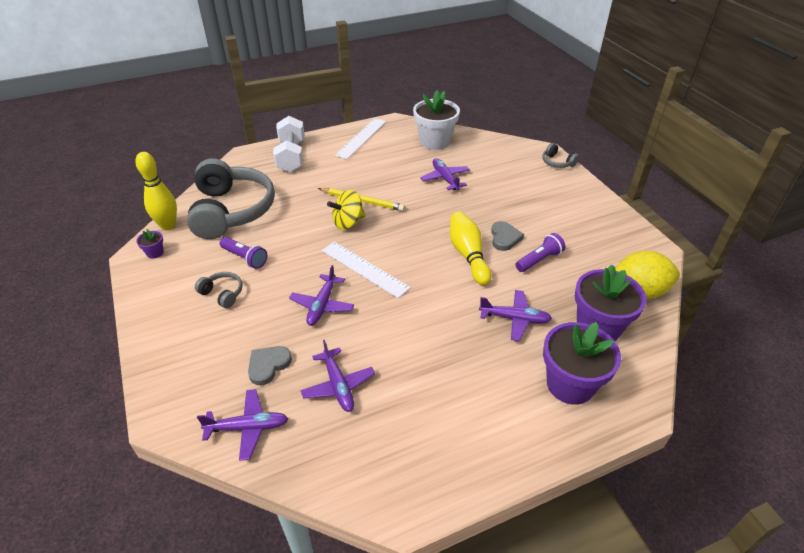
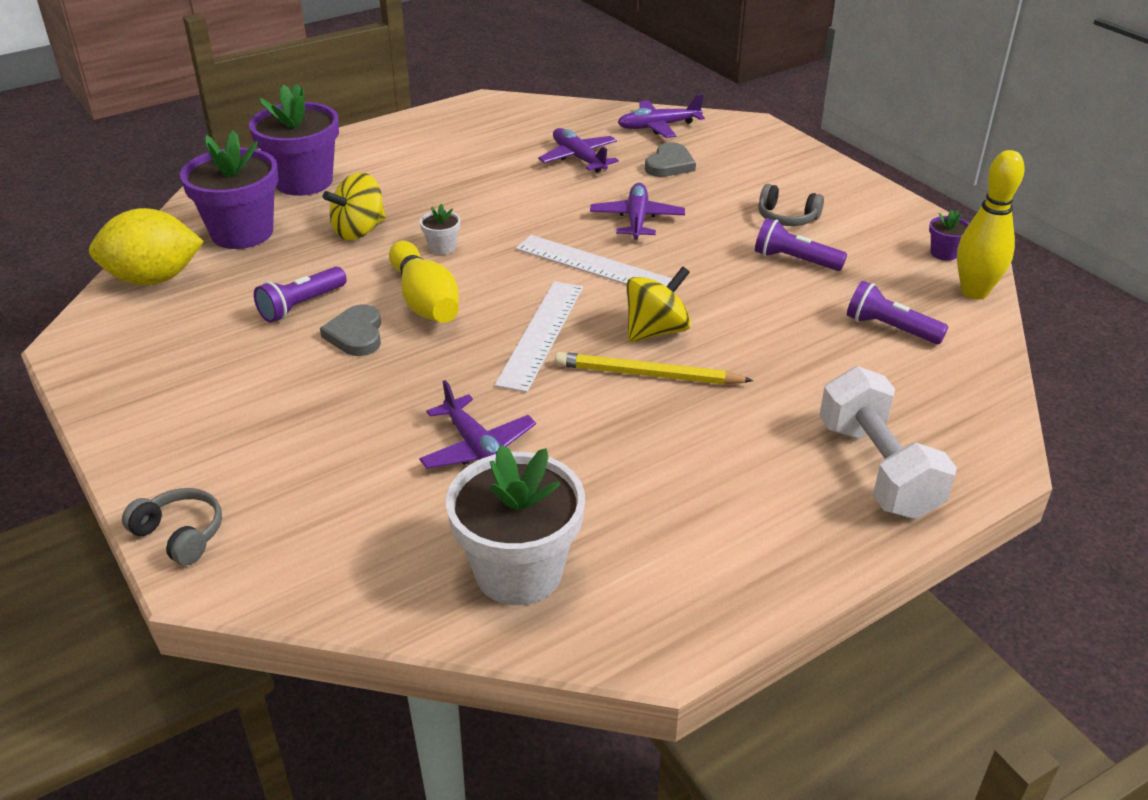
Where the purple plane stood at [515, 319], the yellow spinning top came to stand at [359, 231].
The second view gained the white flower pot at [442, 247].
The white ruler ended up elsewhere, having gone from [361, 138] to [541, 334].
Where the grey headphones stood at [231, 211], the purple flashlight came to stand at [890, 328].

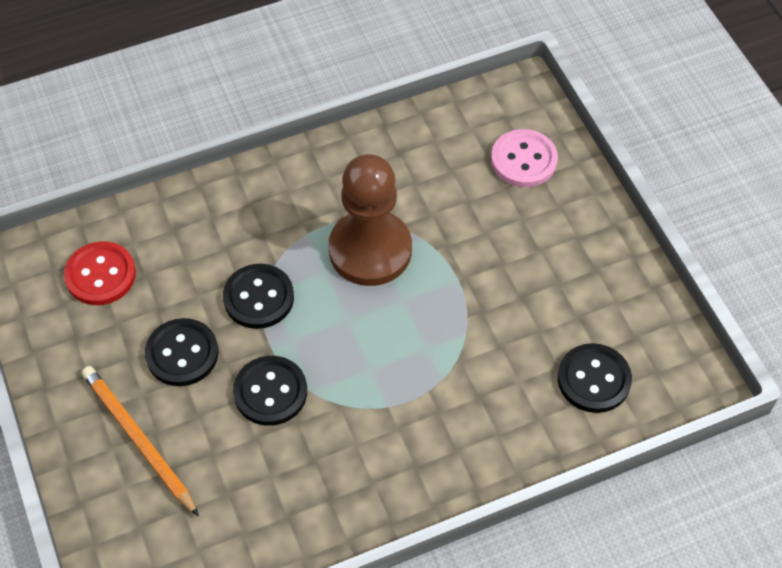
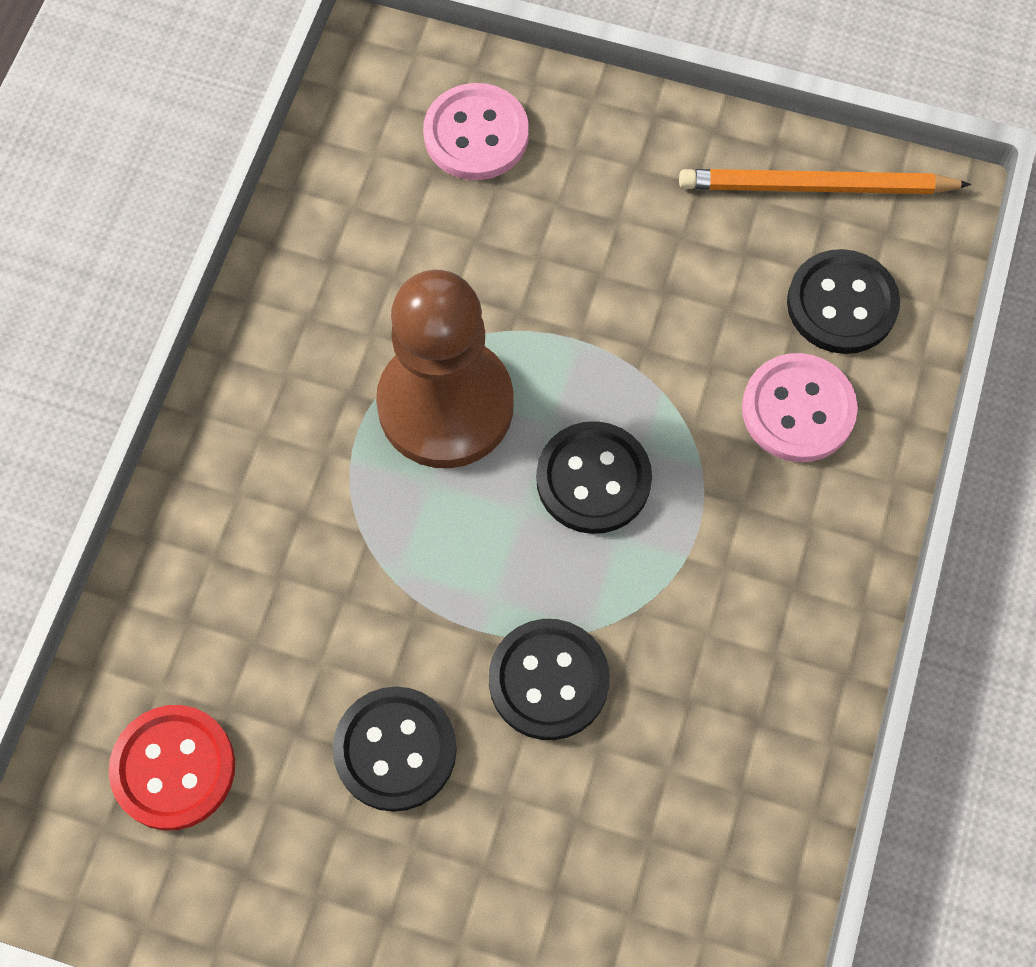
The black button ended up elsewhere, having gone from [258, 298] to [593, 479].
The orange pencil ended up elsewhere, having gone from [138, 440] to [816, 187].
The second view gained the pink button at [798, 410].

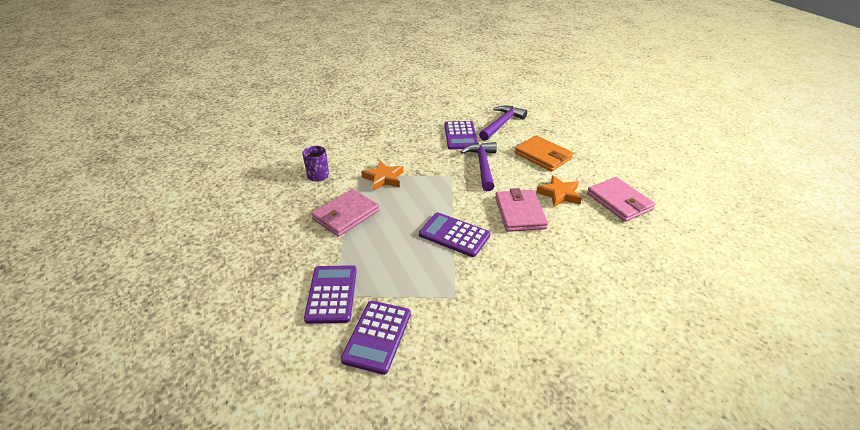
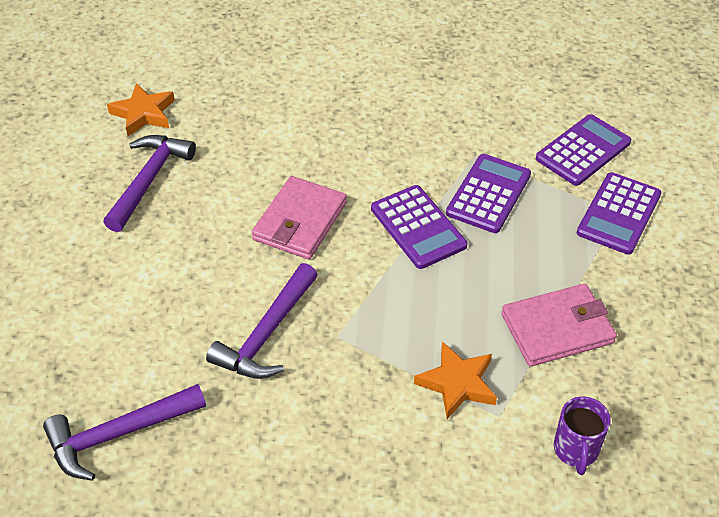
Where the pink wallet stood at [619, 202], the purple hammer came to stand at [149, 180].
The orange star ended up elsewhere, having gone from [559, 194] to [143, 113].
The purple calculator ended up elsewhere, having gone from [460, 136] to [488, 194].
The second view lost the orange wallet at [543, 156].

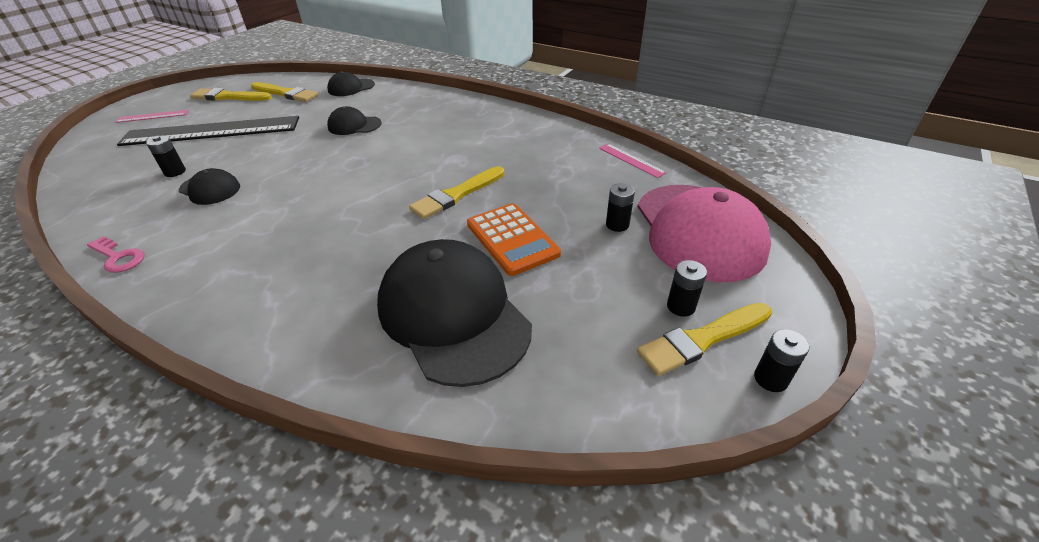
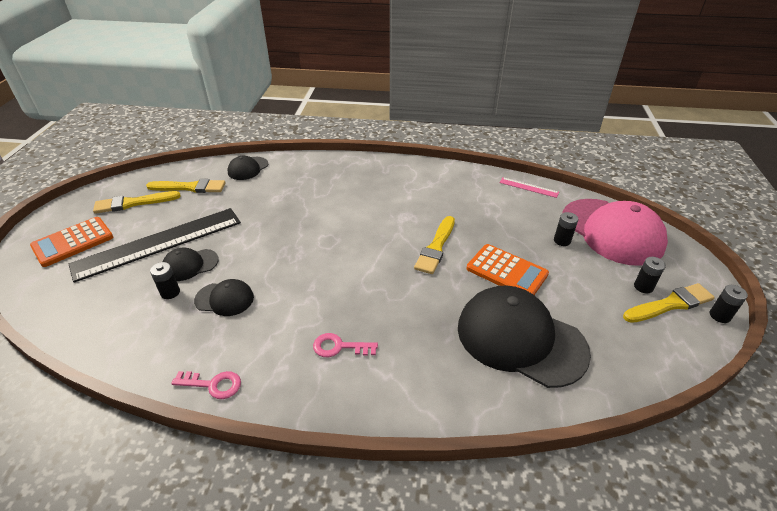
Where the pink ruler stood at [152, 116], the orange calculator came to stand at [73, 242].
The black cap ended up elsewhere, having gone from [354, 125] to [190, 265].
The second view gained the pink key at [339, 347].
The yellow brush at [702, 339] ended up facing another way, 150 degrees counterclockwise from before.

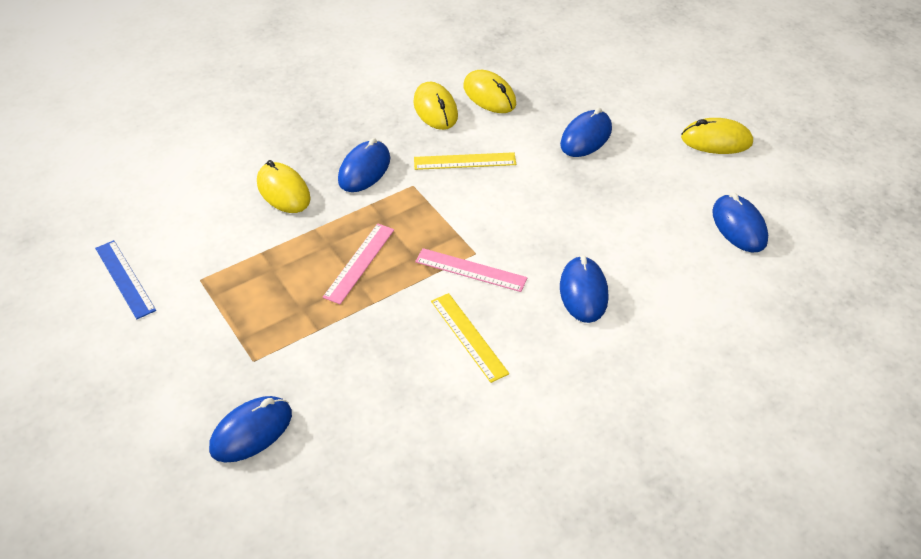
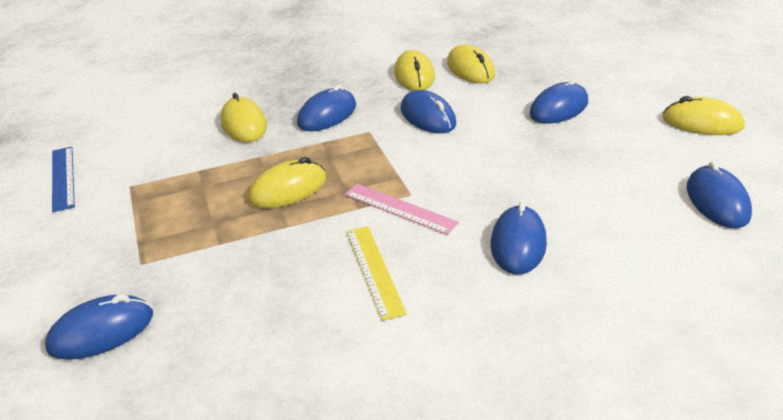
Where the pink ruler stood at [359, 263], the yellow mouse came to stand at [288, 189].
Where the yellow ruler stood at [464, 161], the blue mouse came to stand at [427, 117].

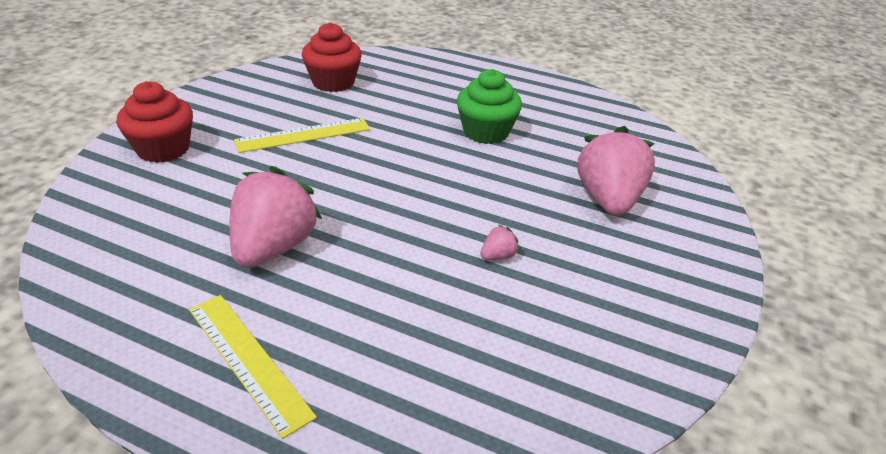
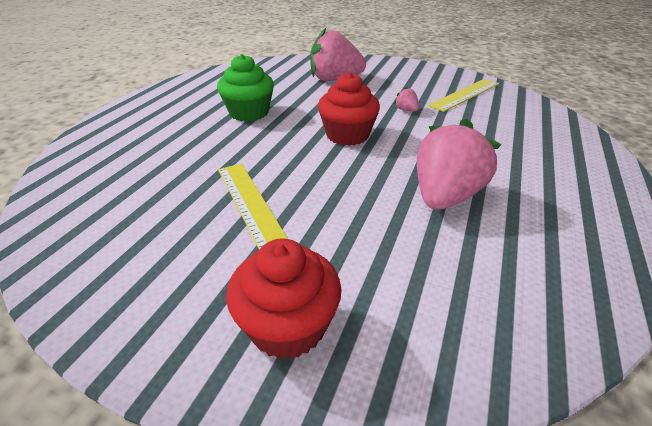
The red cupcake ended up elsewhere, having gone from [333, 82] to [347, 135].
The pink strawberry at [273, 247] ended up facing another way, 105 degrees clockwise from before.
The yellow ruler ended up elsewhere, having gone from [248, 360] to [465, 94].

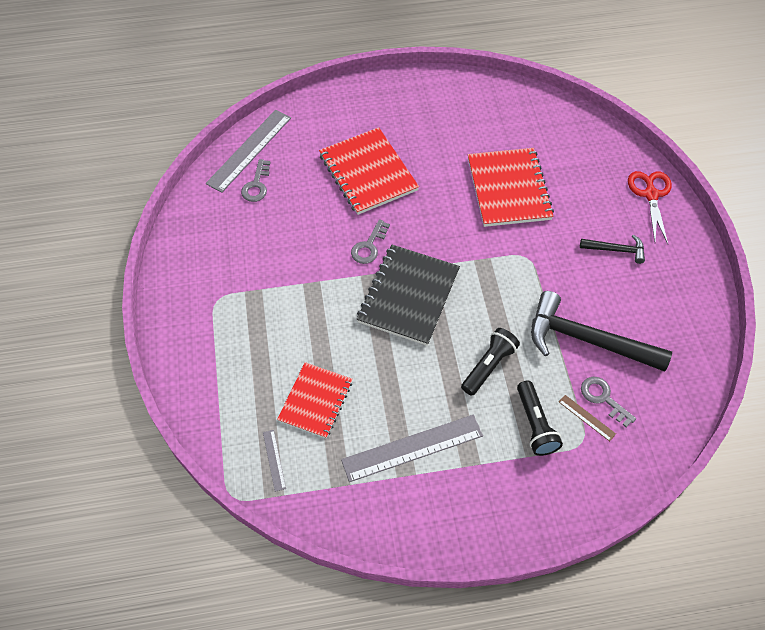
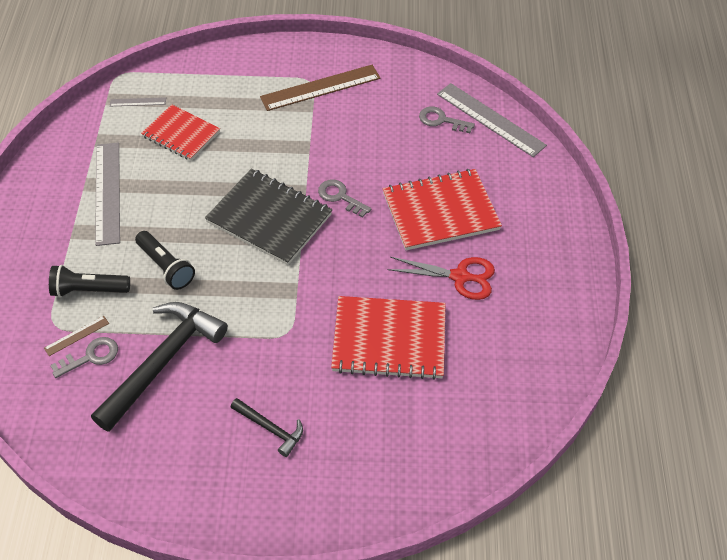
The black hammer at [616, 250] ended up facing another way, 75 degrees counterclockwise from before.
The second view gained the brown ruler at [320, 88].
The red scissors ended up elsewhere, having gone from [650, 194] to [460, 277].

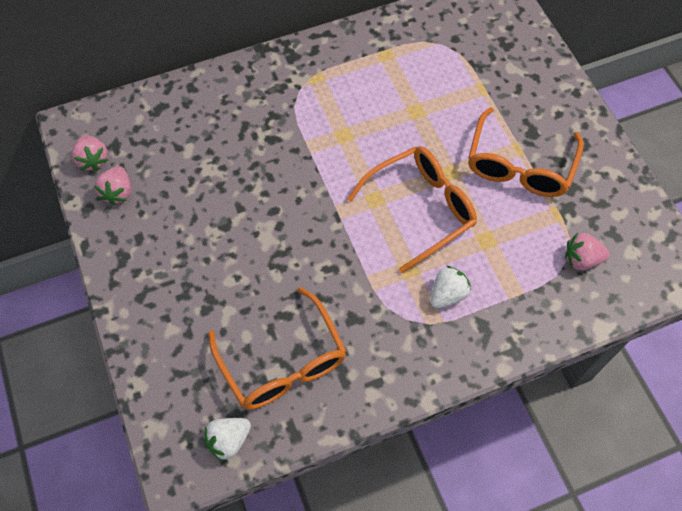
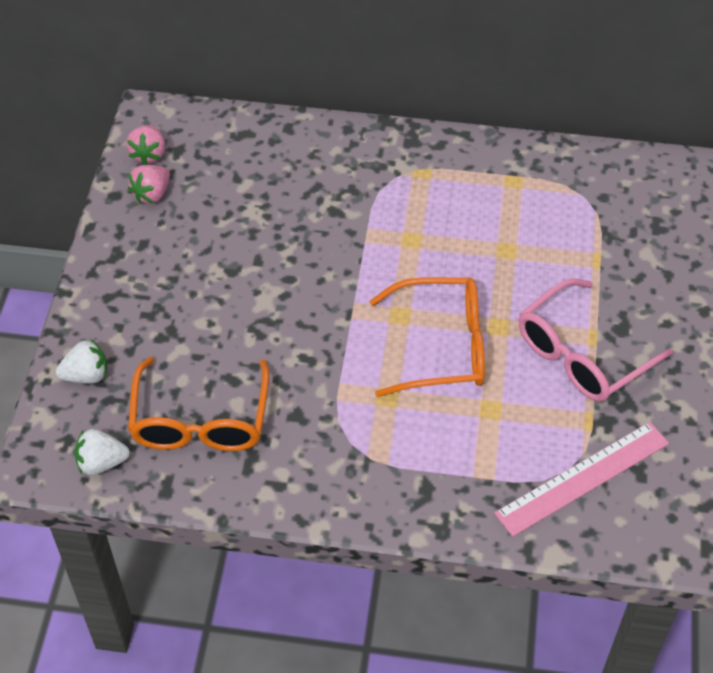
The white strawberry ended up elsewhere, having gone from [447, 294] to [86, 375].
Where the pink strawberry stood at [581, 259], the pink ruler came to stand at [583, 478].
What was the orange glasses at [520, 165] turned into the pink glasses at [583, 354].

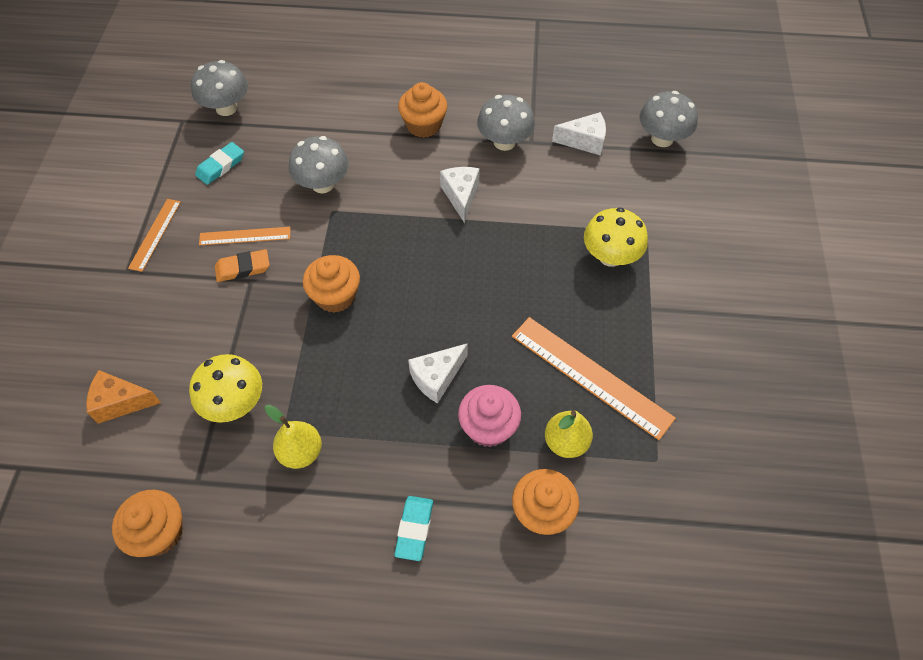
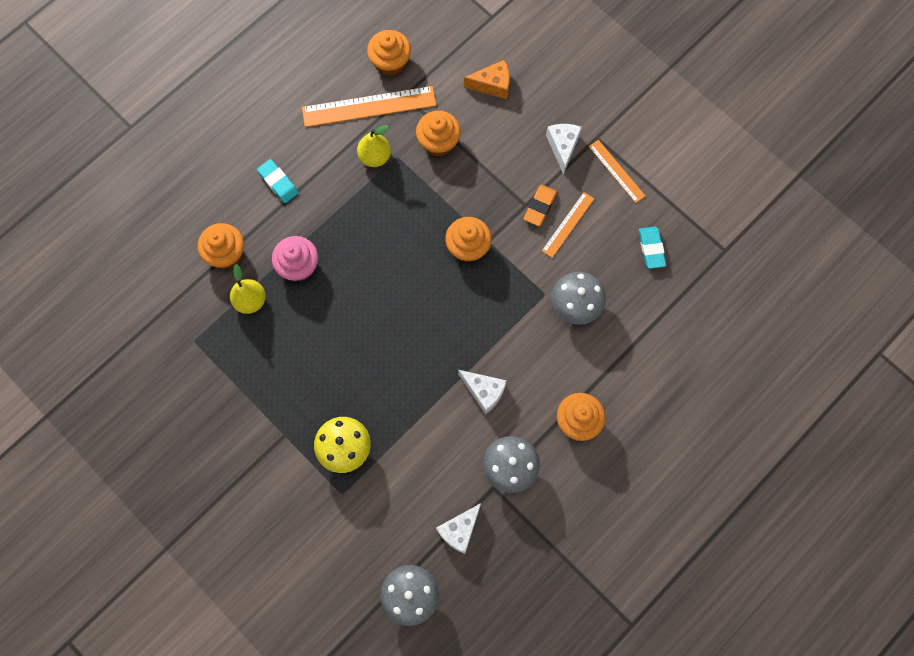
The orange ruler ended up elsewhere, having gone from [591, 376] to [369, 106].
Where the yellow mushroom stood at [234, 403], the orange cupcake came to stand at [438, 142].
The orange cheese at [121, 402] ended up facing another way, 45 degrees clockwise from before.
The white cheese ended up elsewhere, having gone from [437, 377] to [562, 147].
The second view lost the grey mushroom at [226, 108].

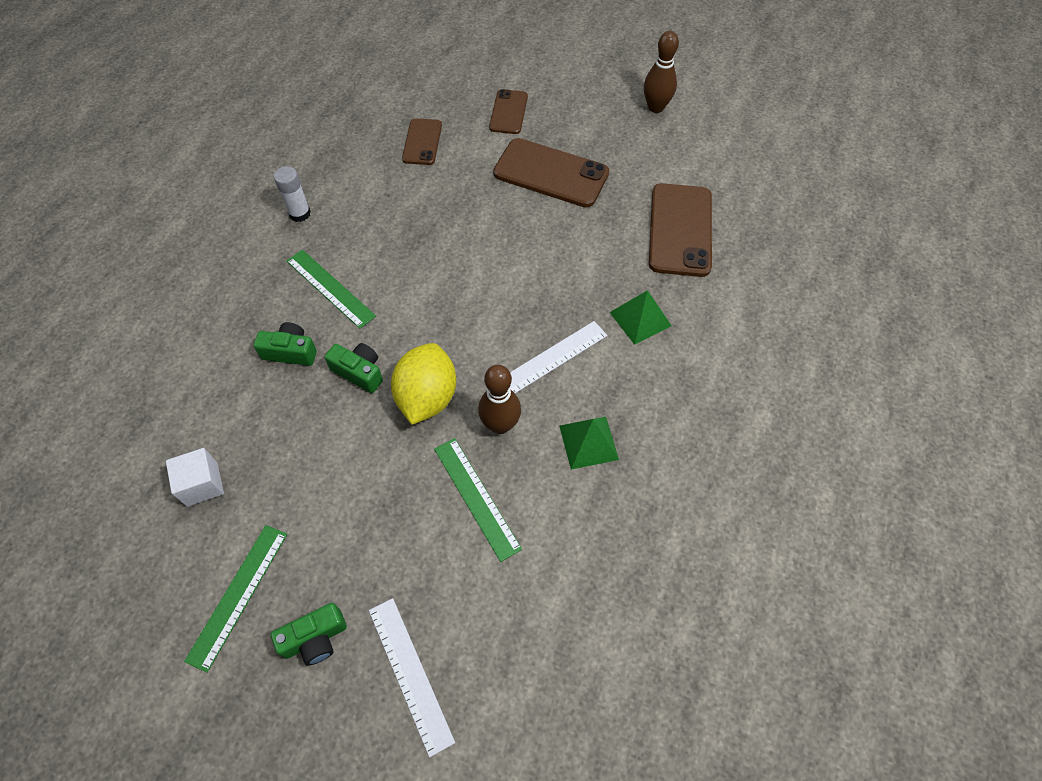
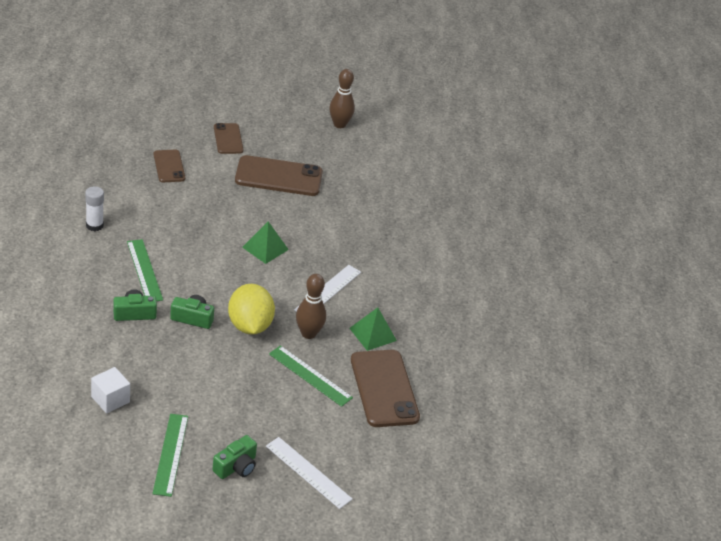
The green ruler at [330, 288] ended up facing another way, 45 degrees clockwise from before.
The green pyramid ended up elsewhere, having gone from [640, 319] to [265, 248].
The brown phone ended up elsewhere, having gone from [680, 230] to [384, 388].

